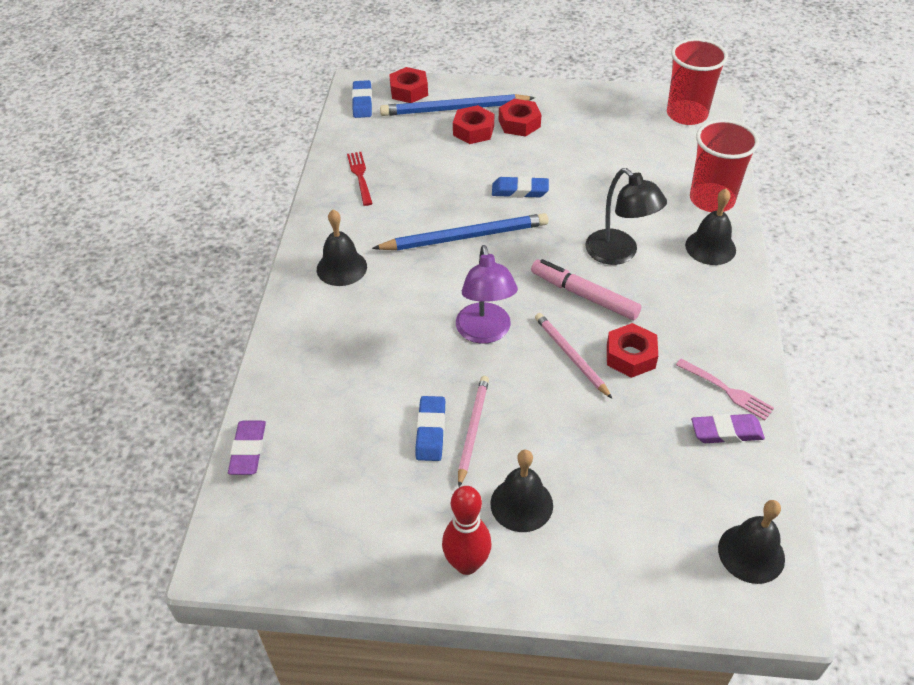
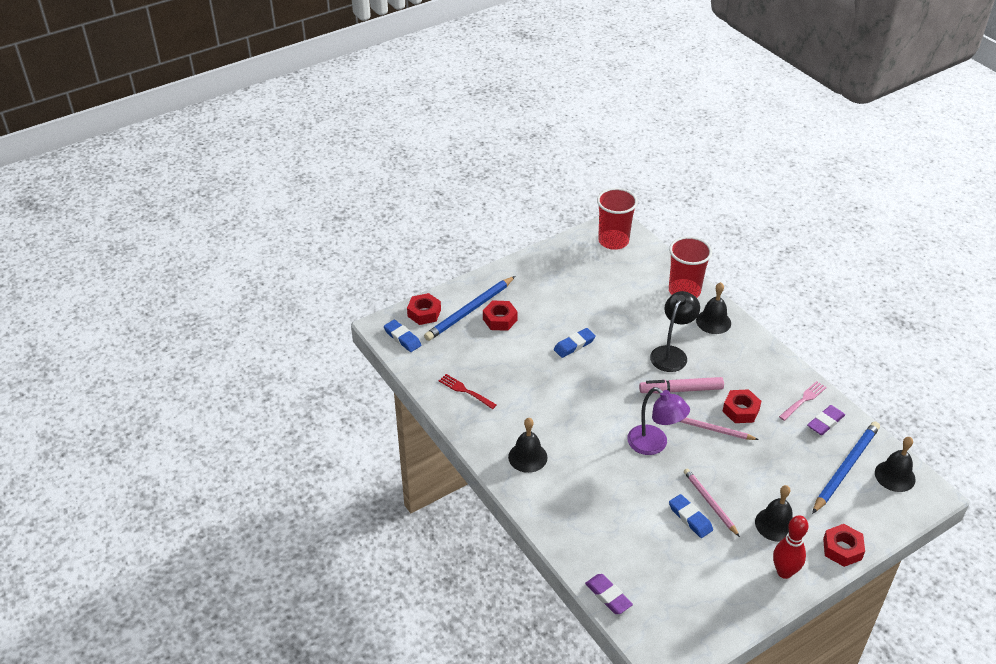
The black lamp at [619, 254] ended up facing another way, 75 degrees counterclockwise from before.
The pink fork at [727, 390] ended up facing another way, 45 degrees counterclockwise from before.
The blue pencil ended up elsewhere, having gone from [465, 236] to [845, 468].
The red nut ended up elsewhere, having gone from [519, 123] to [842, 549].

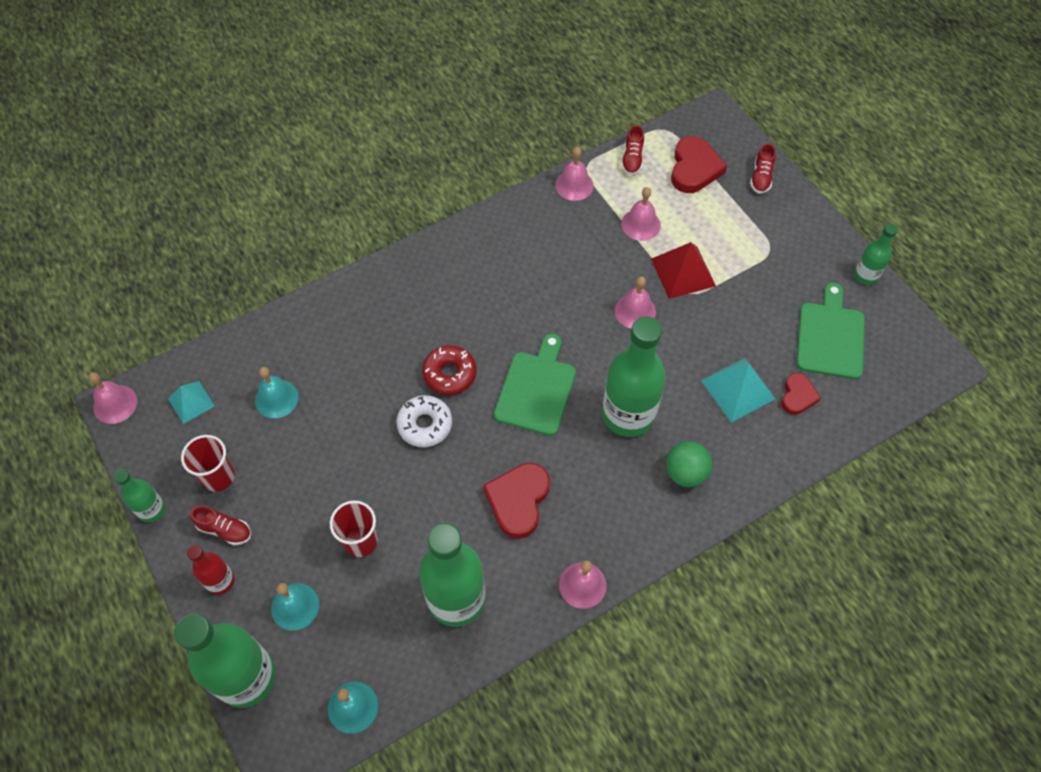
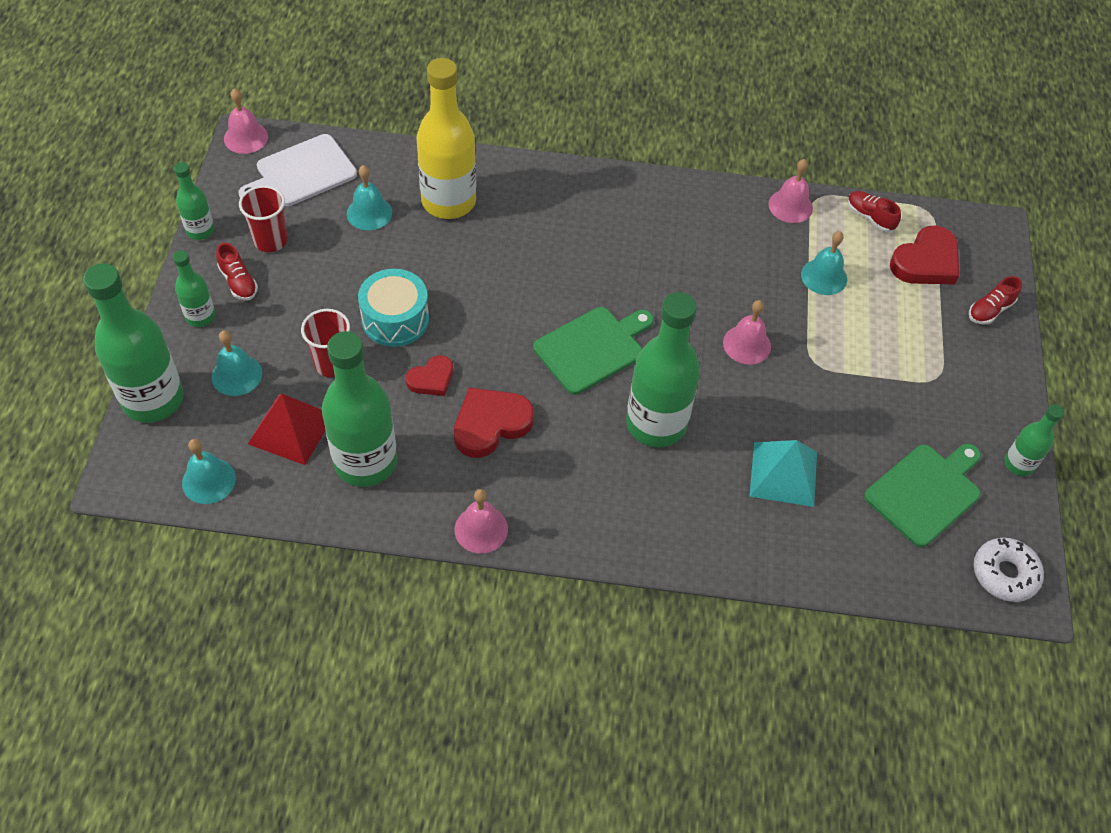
What was the red bottle at [220, 581] turned into the green bottle at [200, 316].
Where the turquoise pyramid stood at [191, 402], the white cutting board came to stand at [302, 172].
The red pyramid ended up elsewhere, having gone from [683, 272] to [291, 429].
The second view gained the turquoise drum at [395, 319].
The red heart ended up elsewhere, having gone from [797, 396] to [431, 379].
The second view gained the yellow bottle at [448, 201].
What was the pink bell at [640, 224] turned into the turquoise bell at [824, 276].
The red shoe at [632, 159] ended up facing another way, 90 degrees clockwise from before.
The white donut ended up elsewhere, having gone from [425, 425] to [1004, 574].
The second view lost the red donut at [450, 374].
The second view lost the green ball at [685, 473].

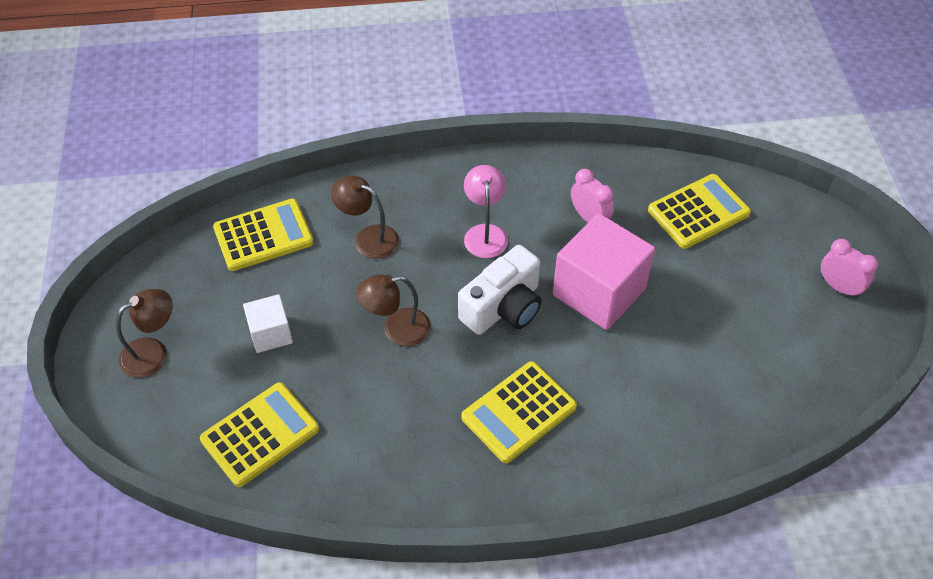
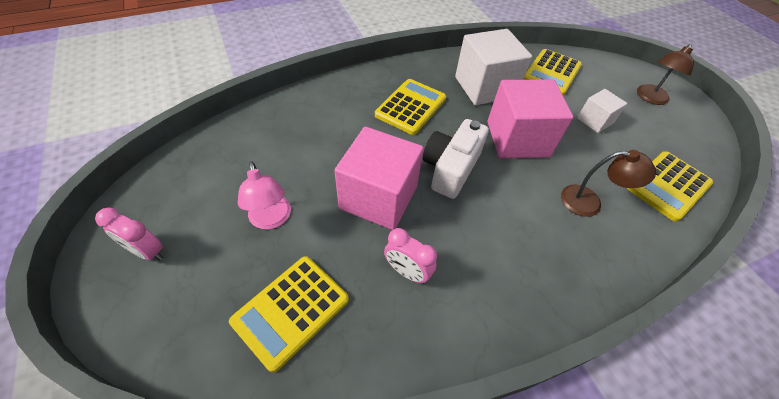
The pink lamp ended up elsewhere, having gone from [485, 233] to [271, 219].
The second view gained the white cube at [485, 87].
Where the brown lamp stood at [396, 329], the pink cube came to stand at [517, 139].

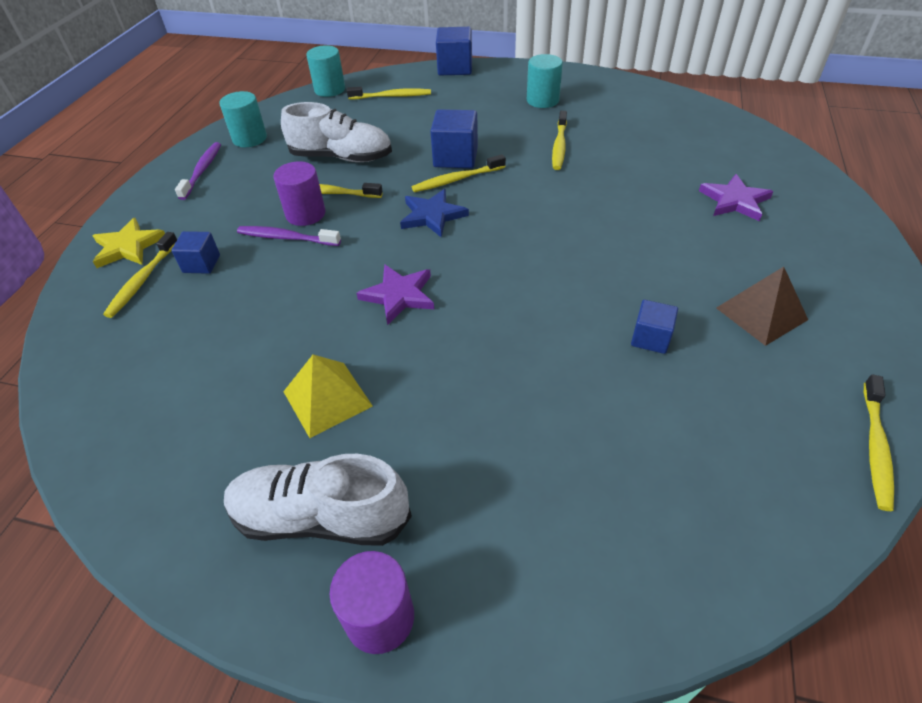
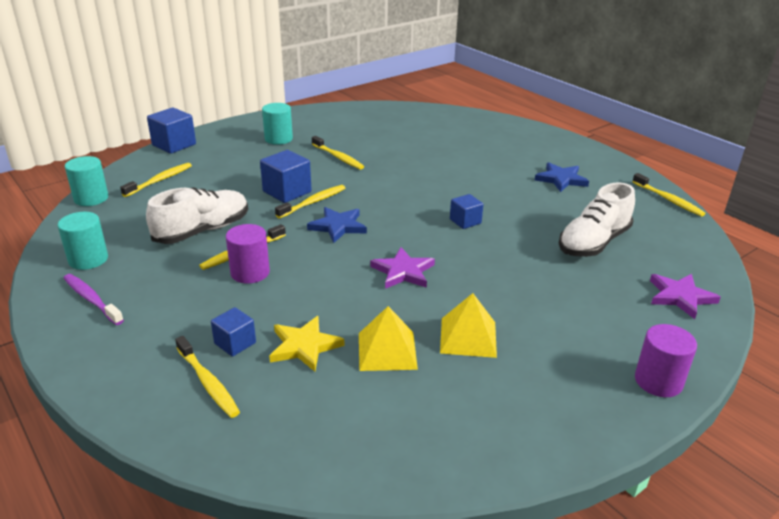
The yellow star ended up elsewhere, having gone from [128, 246] to [304, 346].
The yellow toothbrush at [456, 180] ended up facing another way, 150 degrees counterclockwise from before.
The second view gained the yellow pyramid at [387, 350].
The blue cube ended up elsewhere, having gone from [650, 338] to [465, 221].
Where the brown pyramid stood at [761, 313], the blue star came to stand at [561, 179].
The white shoe ended up elsewhere, having gone from [321, 517] to [593, 243].
The purple star ended up elsewhere, having gone from [734, 201] to [680, 297].
The second view lost the purple toothbrush at [286, 238].

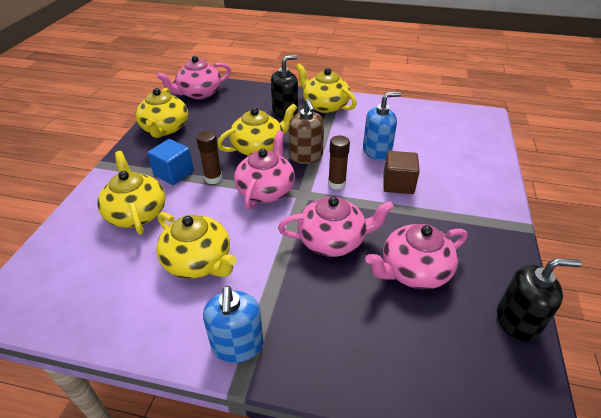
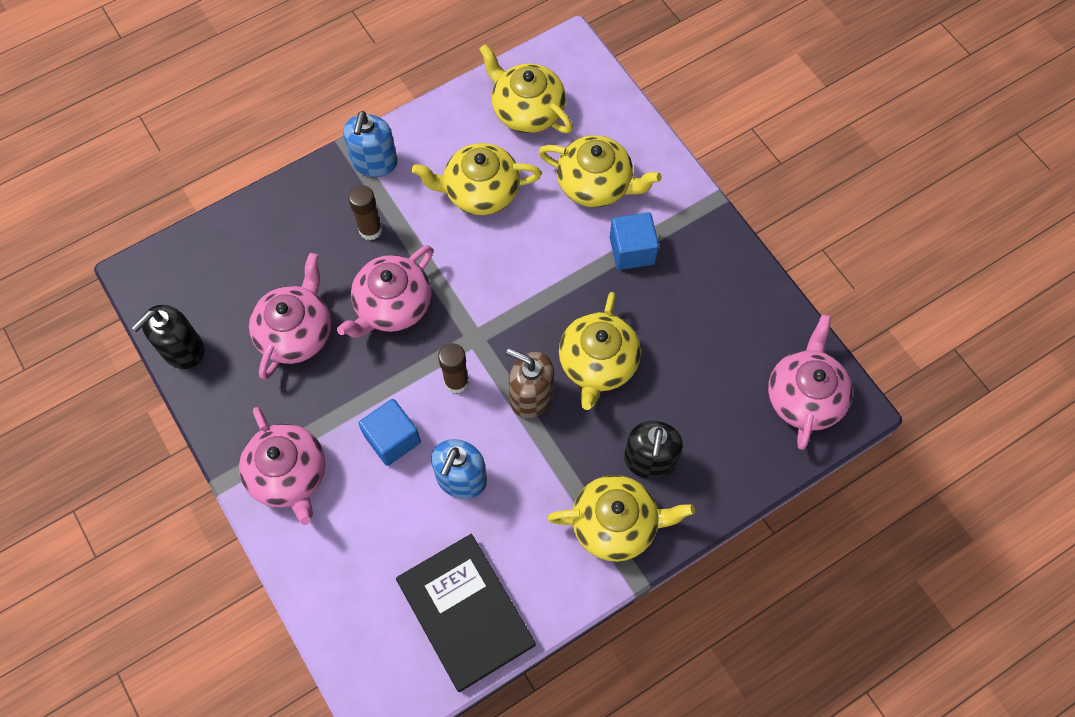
The pink teapot ended up elsewhere, having gone from [266, 190] to [289, 475].
The blue soap dispenser at [237, 345] ended up facing another way, 120 degrees counterclockwise from before.
The brown glue stick ended up elsewhere, having gone from [213, 178] to [370, 230].
What was the brown cube at [398, 184] turned into the blue cube at [392, 439].
The second view gained the black book at [465, 612].
The yellow teapot ended up elsewhere, having gone from [165, 128] to [527, 110].

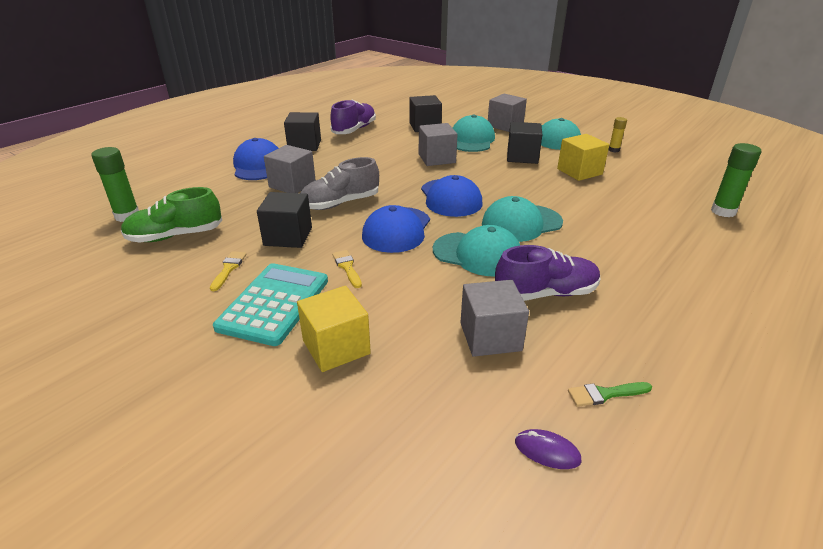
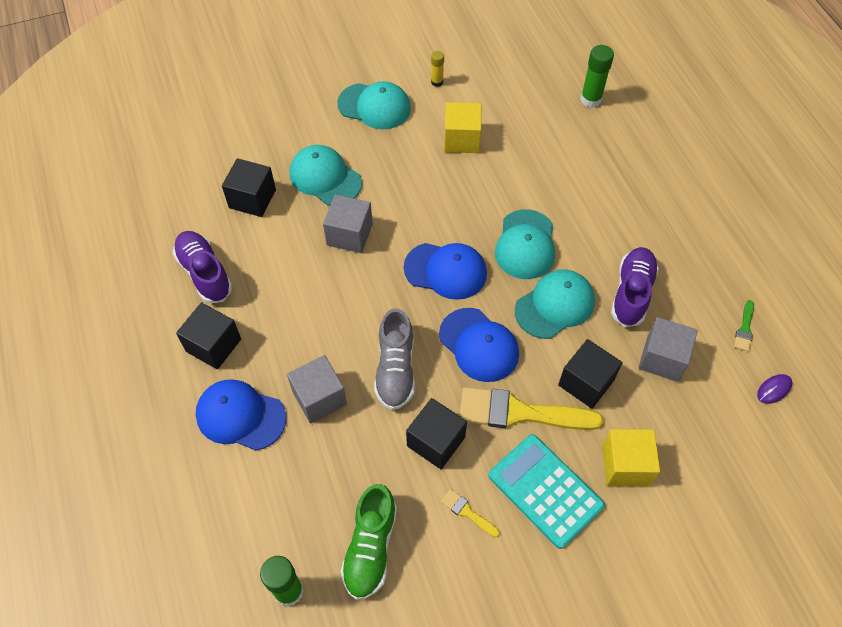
The size of the yellow brush at [347, 267] changed by a factor of 2.27.
The black cube ended up elsewhere, having gone from [522, 157] to [586, 382].
The second view lost the grey cube at [505, 125].

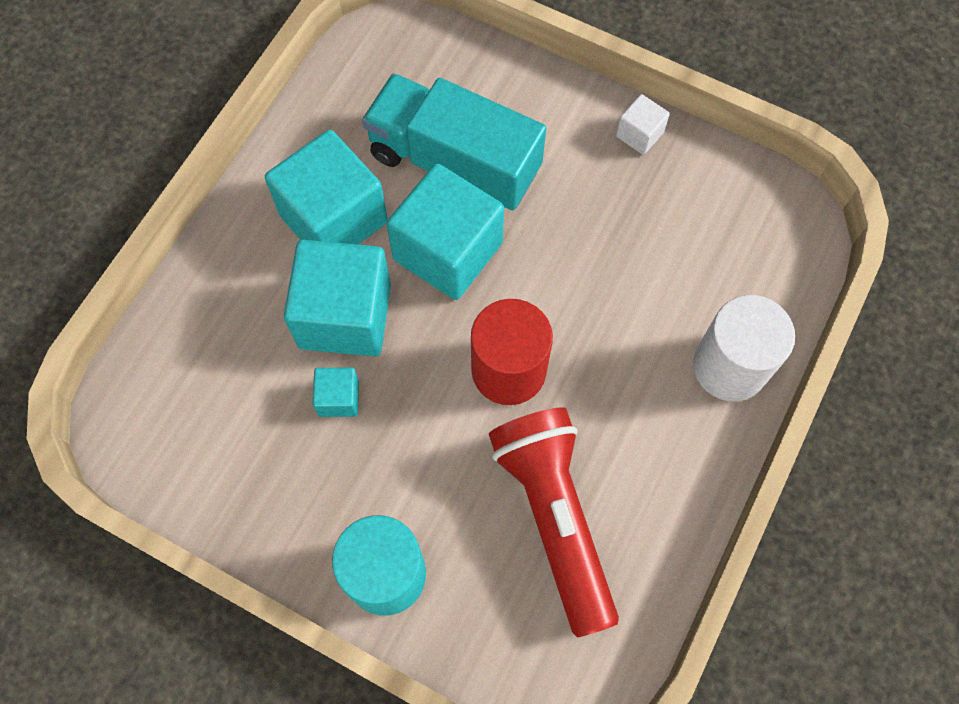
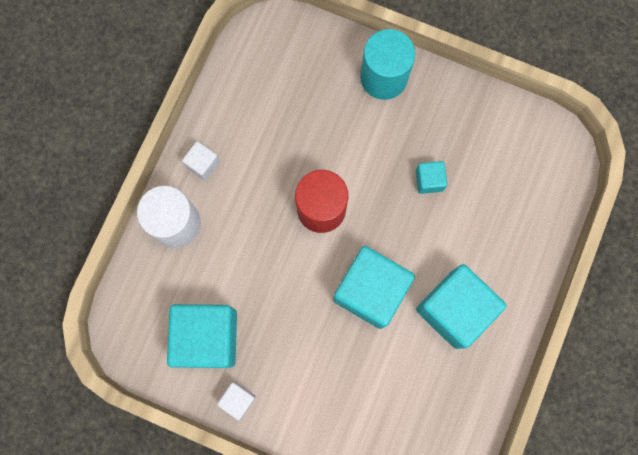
The turquoise cube ended up elsewhere, having gone from [345, 315] to [207, 337].
The second view gained the white cube at [203, 164].
The second view lost the turquoise truck at [454, 163].
The second view lost the red flashlight at [554, 518].

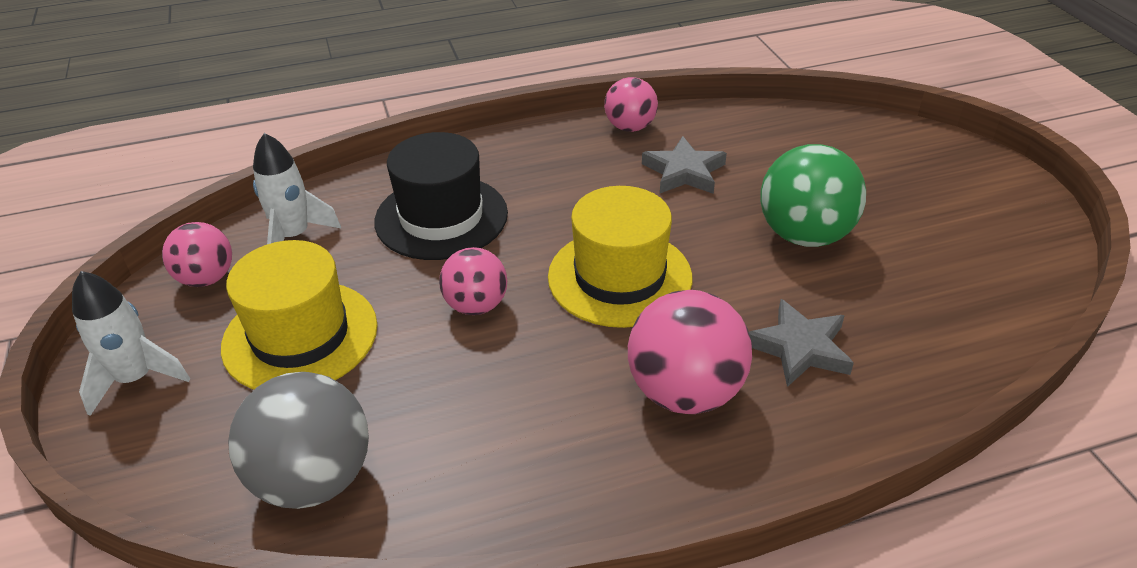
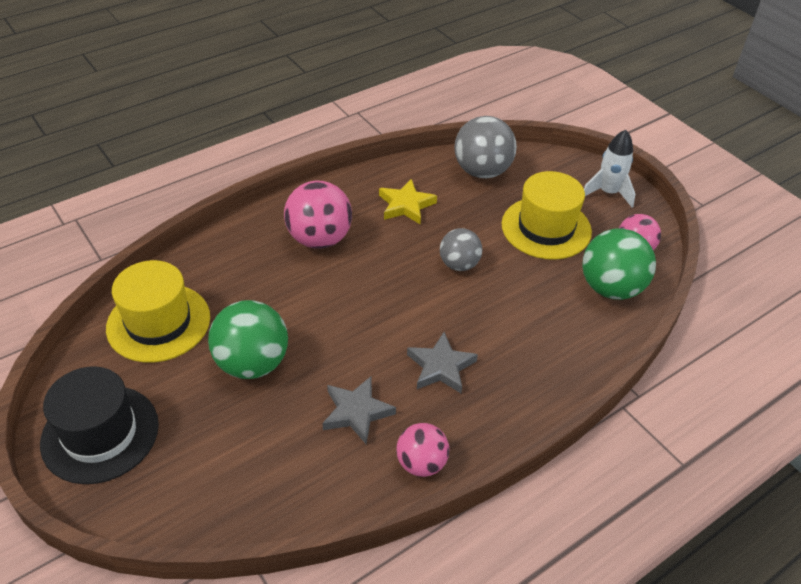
The black hat ended up elsewhere, having gone from [441, 217] to [100, 433].
The yellow hat ended up elsewhere, having gone from [619, 277] to [158, 322].
The second view gained the yellow star at [406, 205].
The grey star ended up elsewhere, having gone from [799, 348] to [441, 367].
What was the pink ball at [476, 305] turned into the grey ball at [459, 264].
Where the white rocket stood at [294, 236], the green ball came to stand at [611, 288].

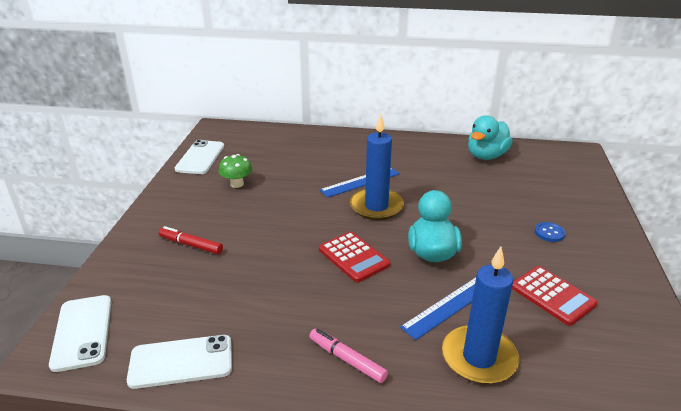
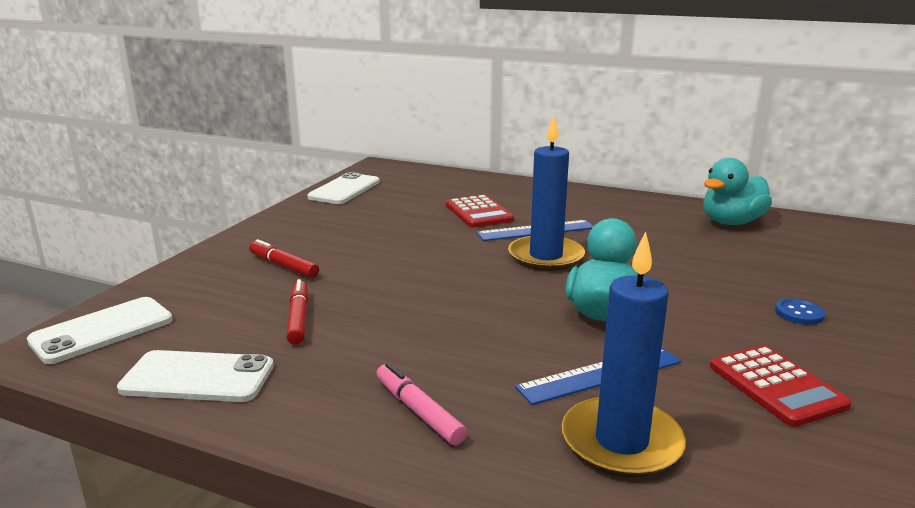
The white phone at [82, 332] ended up facing another way, 45 degrees clockwise from before.
The second view gained the red marker at [298, 318].
The red calculator ended up elsewhere, having gone from [353, 257] to [479, 212].
The second view lost the green mushroom at [237, 184].

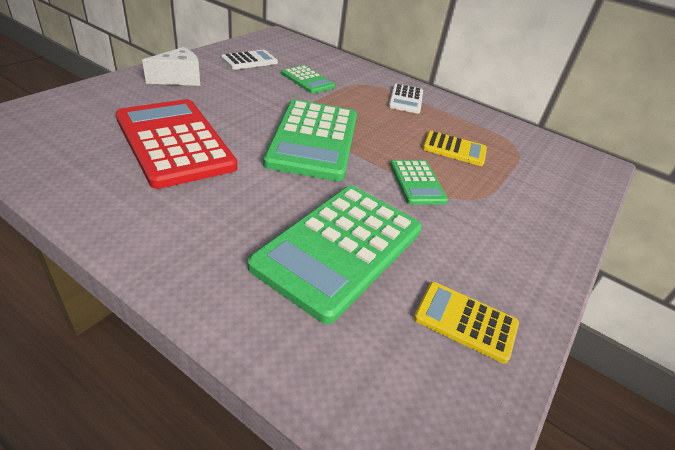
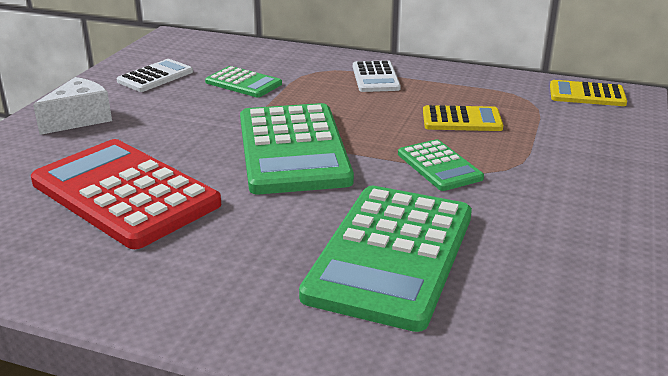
The yellow calculator ended up elsewhere, having gone from [465, 321] to [587, 95].

